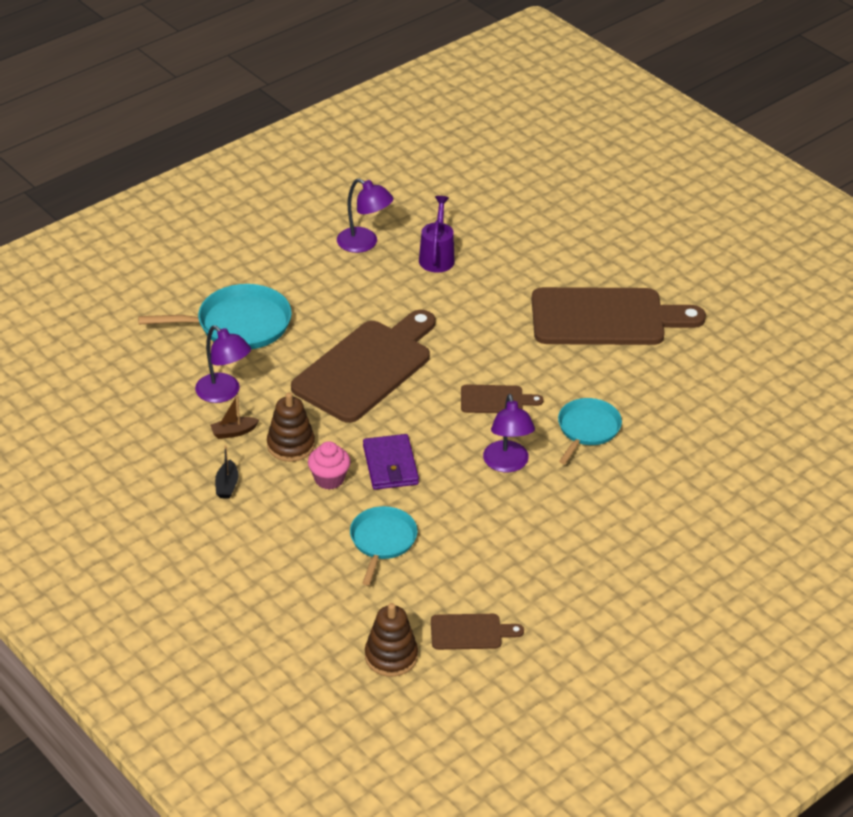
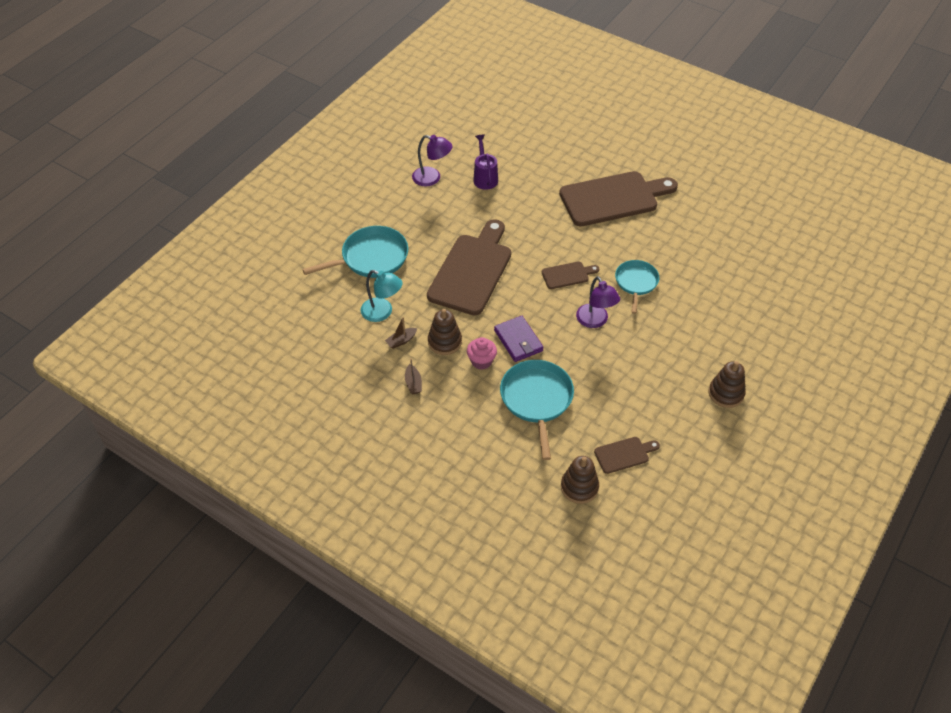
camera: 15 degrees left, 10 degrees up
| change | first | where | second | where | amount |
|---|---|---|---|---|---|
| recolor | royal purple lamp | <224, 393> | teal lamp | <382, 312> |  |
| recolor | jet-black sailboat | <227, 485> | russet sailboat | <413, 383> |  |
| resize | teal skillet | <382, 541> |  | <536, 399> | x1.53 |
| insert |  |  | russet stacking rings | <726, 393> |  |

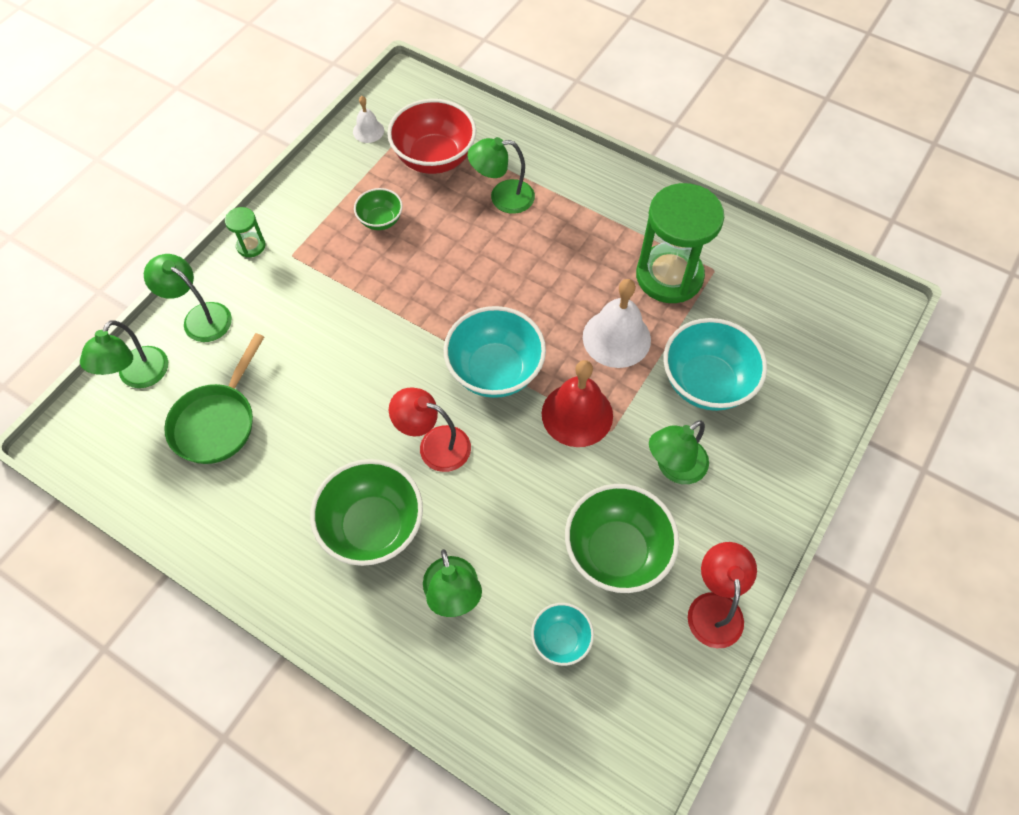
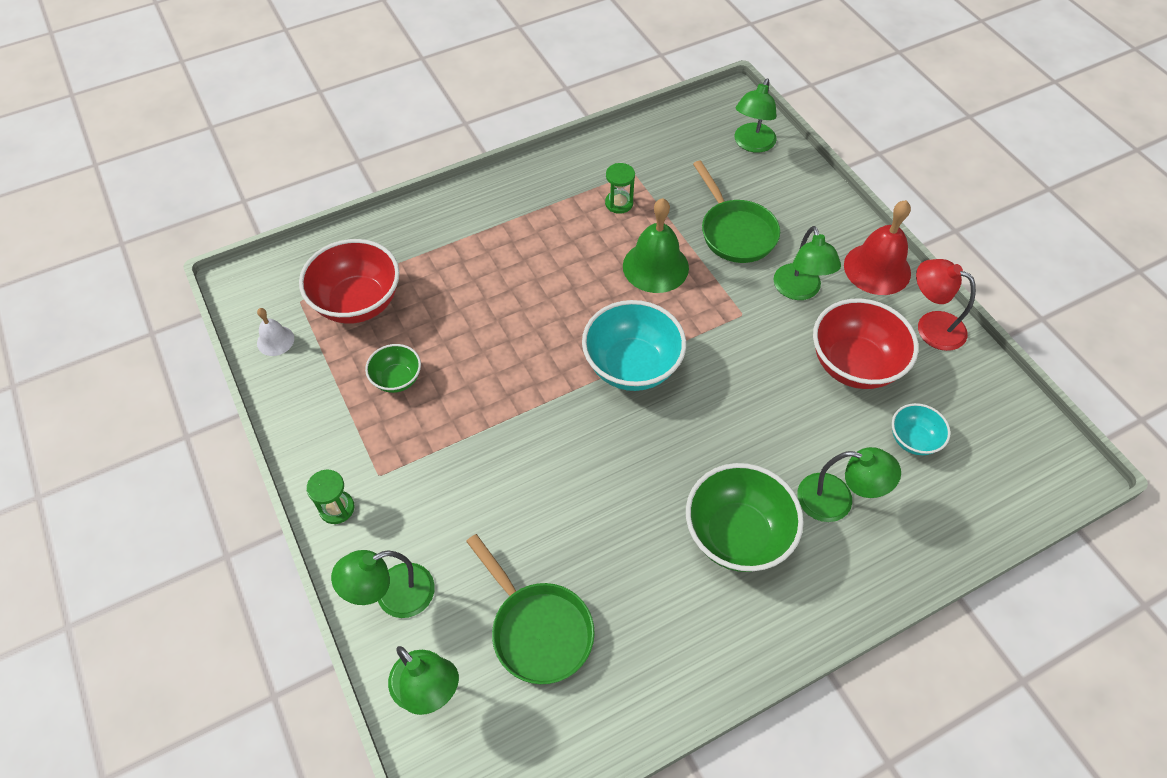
camera: 60 degrees left, 5 degrees down
| change | first | where | second | where | amount |
|---|---|---|---|---|---|
| move | emerald lamp | <502, 197> |  | <752, 144> |  |
| resize | emerald sandglass | <669, 276> |  | <619, 203> | x0.44 |
| recolor | white school bell | <616, 338> | emerald school bell | <655, 266> |  |
| replace | teal deep dish | <706, 383> | emerald skillet | <735, 232> |  |
| move | red school bell | <577, 414> |  | <877, 269> |  |
| delete | red lamp | <434, 445> |  |  |  |
| recolor | emerald deep dish | <616, 552> | red deep dish | <854, 365> |  |

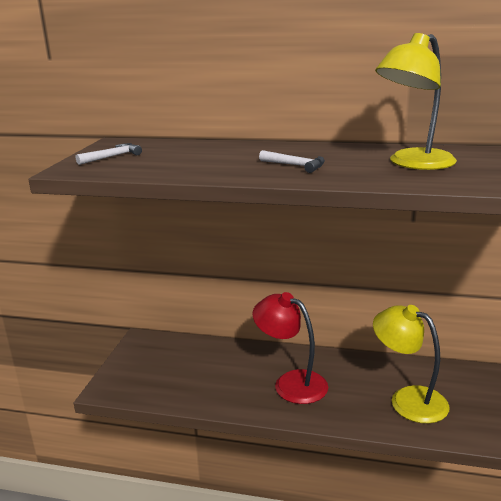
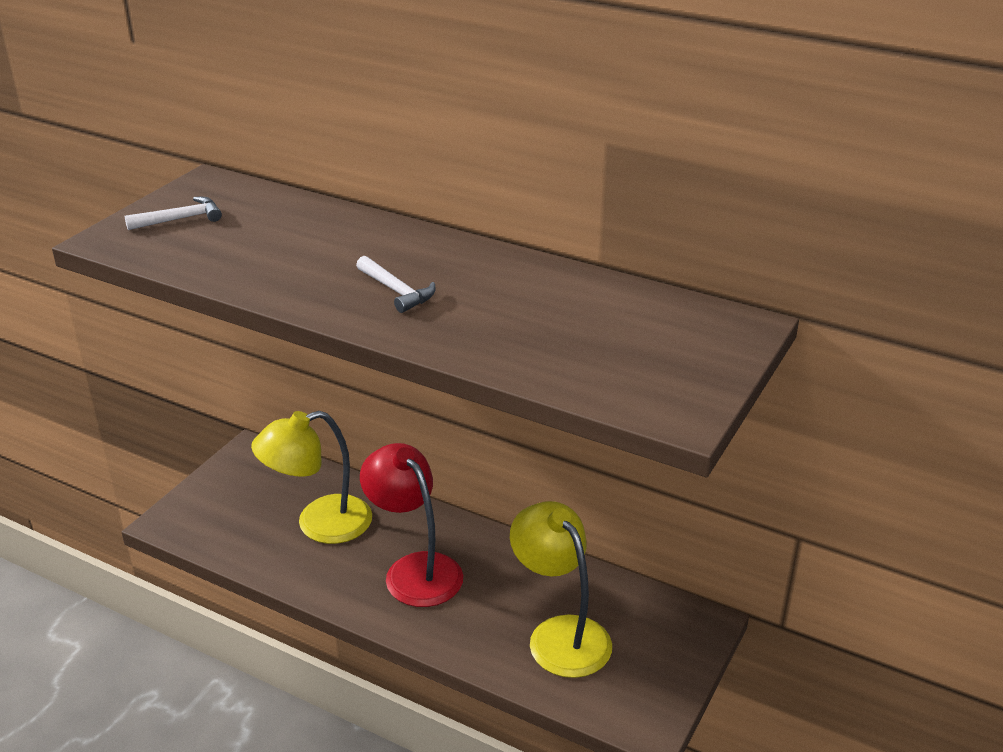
camera: 15 degrees right, 10 degrees up
| change | first | where | second | where | amount |
|---|---|---|---|---|---|
| move | bright yellow lamp | <413, 164> |  | <319, 524> |  |

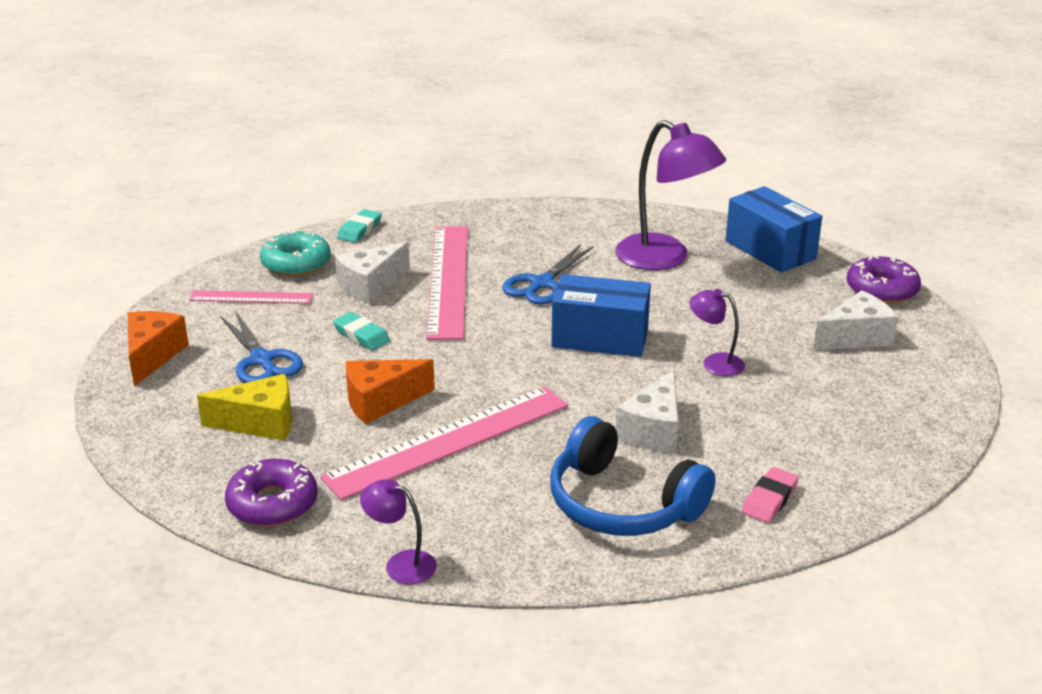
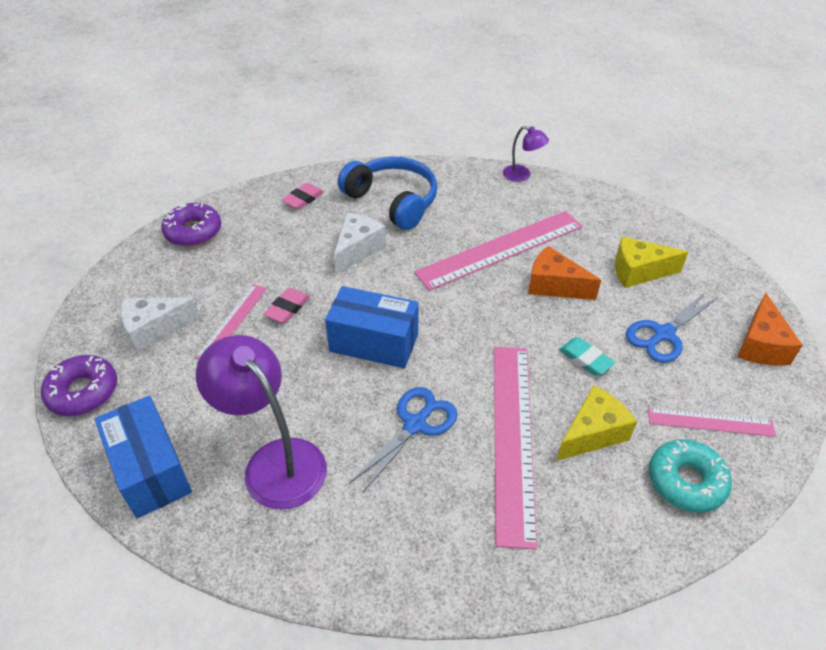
camera: 175 degrees left, 15 degrees up
| change | first | where | second | where | amount |
|---|---|---|---|---|---|
| delete | teal gum eraser | <359, 230> |  |  |  |
| recolor | white cheese | <371, 286> | bright yellow cheese | <593, 433> |  |
| replace | royal purple lamp | <714, 363> | rosy gum eraser | <287, 308> |  |
| rotate | cobalt scissors | <262, 360> |  | <663, 334> | 105 degrees counterclockwise |
| rotate | orange cheese | <380, 401> |  | <554, 285> | 135 degrees counterclockwise |
| move | royal purple donut | <272, 504> |  | <193, 231> |  |
| insert |  |  | rosy straightedge | <232, 322> |  |

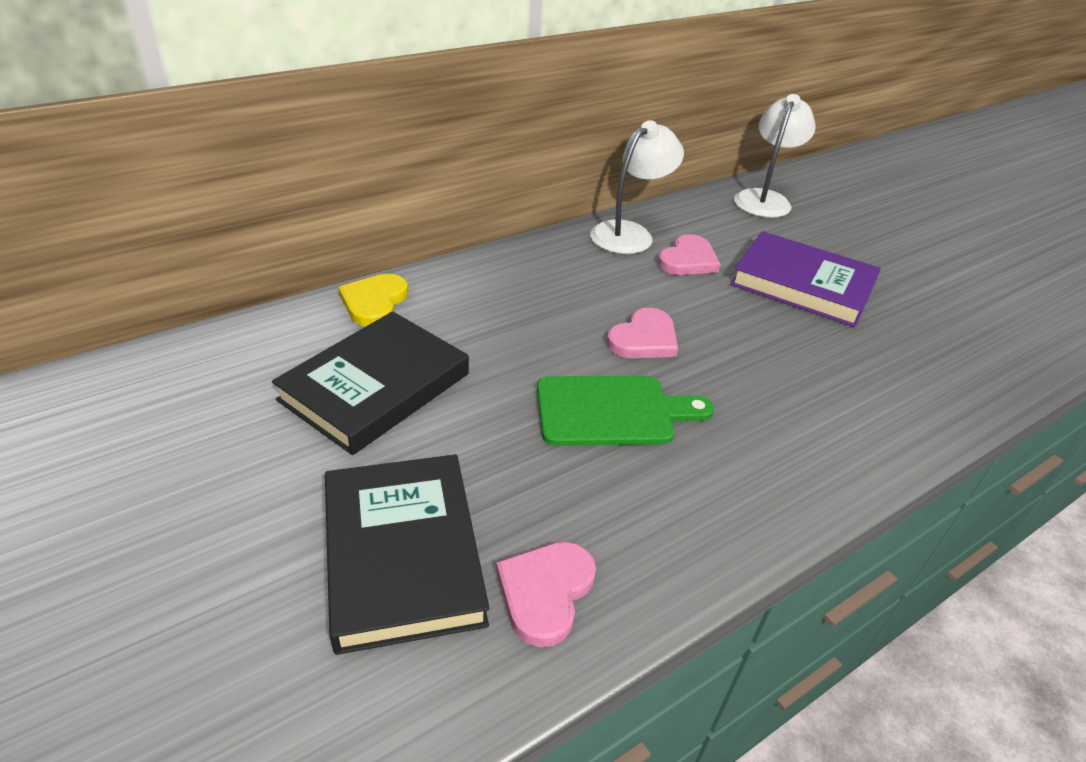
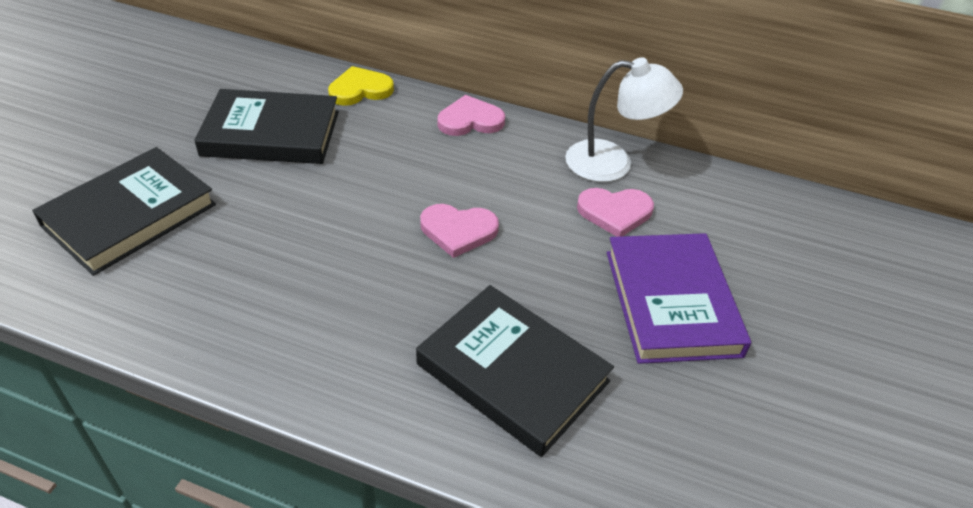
camera: 55 degrees right, 5 degrees up
| change | first | where | second | where | amount |
|---|---|---|---|---|---|
| delete | white lamp | <764, 199> |  |  |  |
| delete | emerald bread board | <612, 411> |  |  |  |
| move | rosy heart | <545, 592> |  | <470, 120> |  |
| insert |  |  | jet-black book | <513, 372> |  |

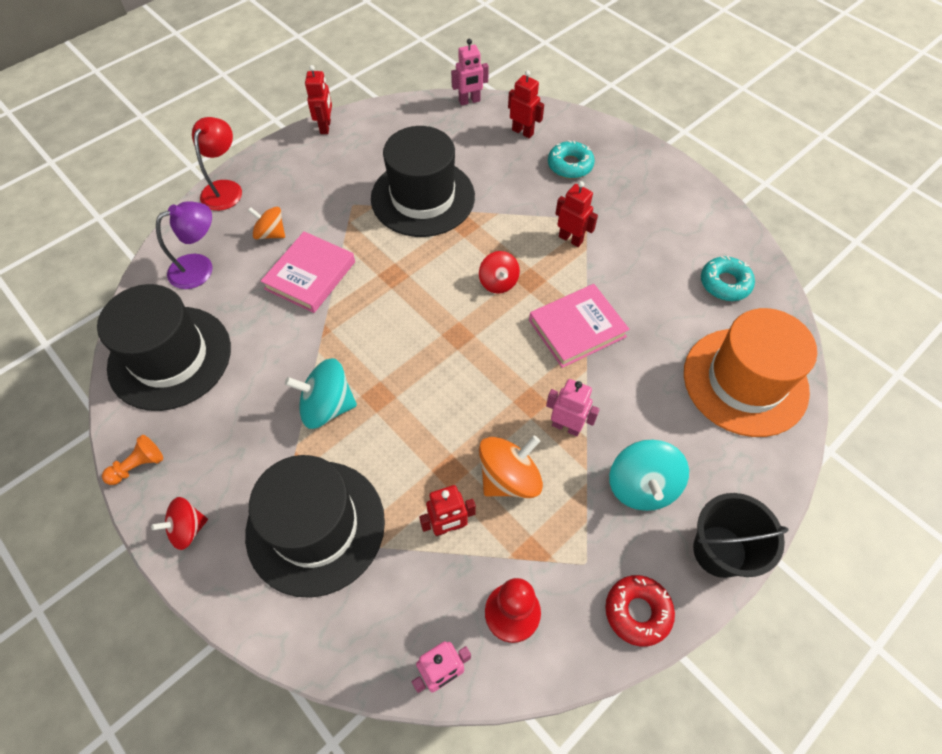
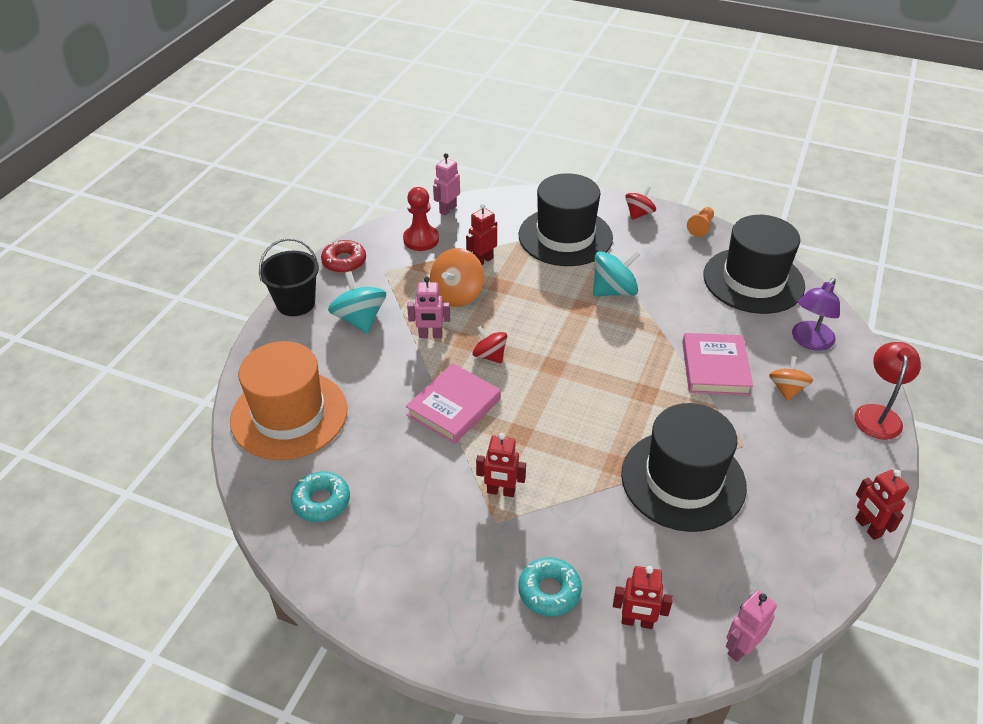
camera: 155 degrees right, 15 degrees down
| change | first | where | second | where | amount |
|---|---|---|---|---|---|
| rotate | red lamp | <225, 188> |  | <878, 414> | 150 degrees counterclockwise |
| rotate | orange toy top | <271, 233> |  | <786, 389> | 75 degrees counterclockwise |
| move | red toy top | <498, 282> |  | <489, 355> |  |

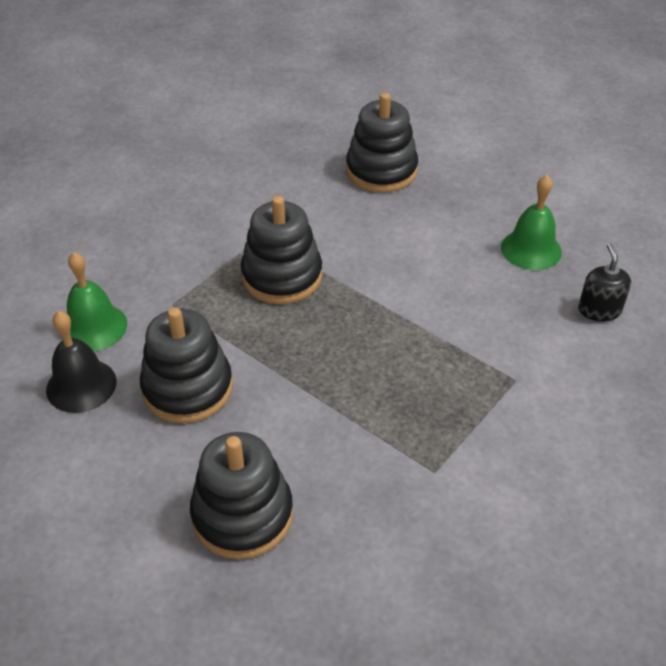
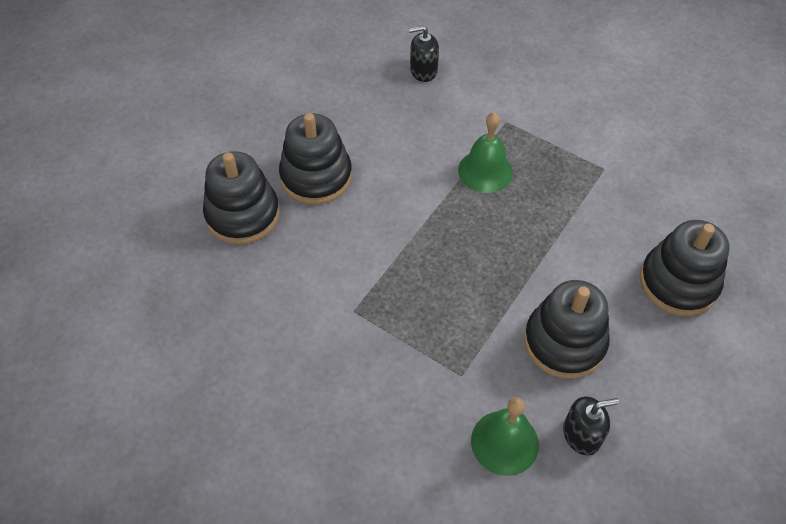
camera: 95 degrees left, 10 degrees up
| change | first | where | second | where | amount |
|---|---|---|---|---|---|
| move | emerald school bell | <531, 249> |  | <485, 171> |  |
| move | jet-black stacking rings | <282, 276> |  | <316, 177> |  |
| replace | jet-black school bell | <81, 385> | jet-black soap pump | <581, 434> |  |

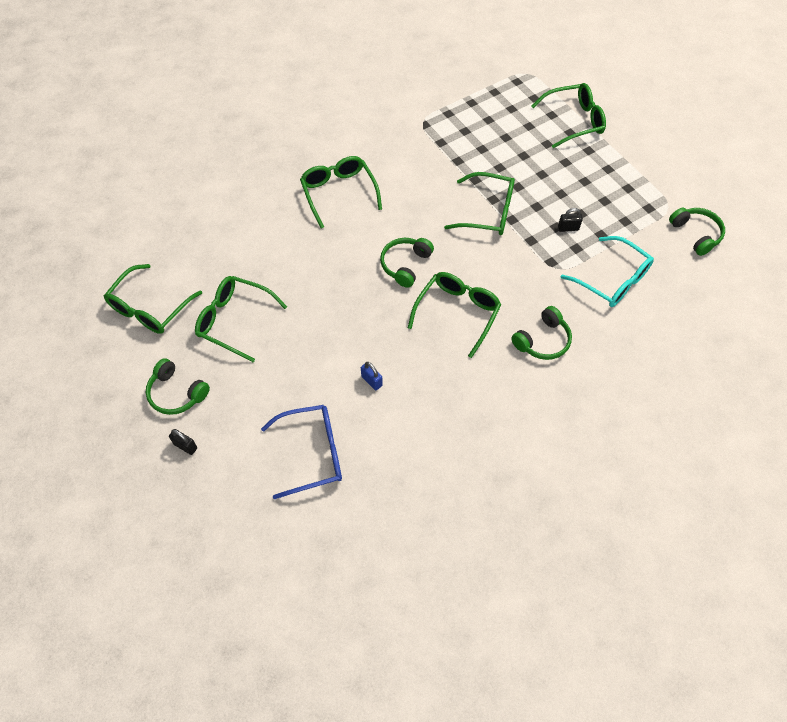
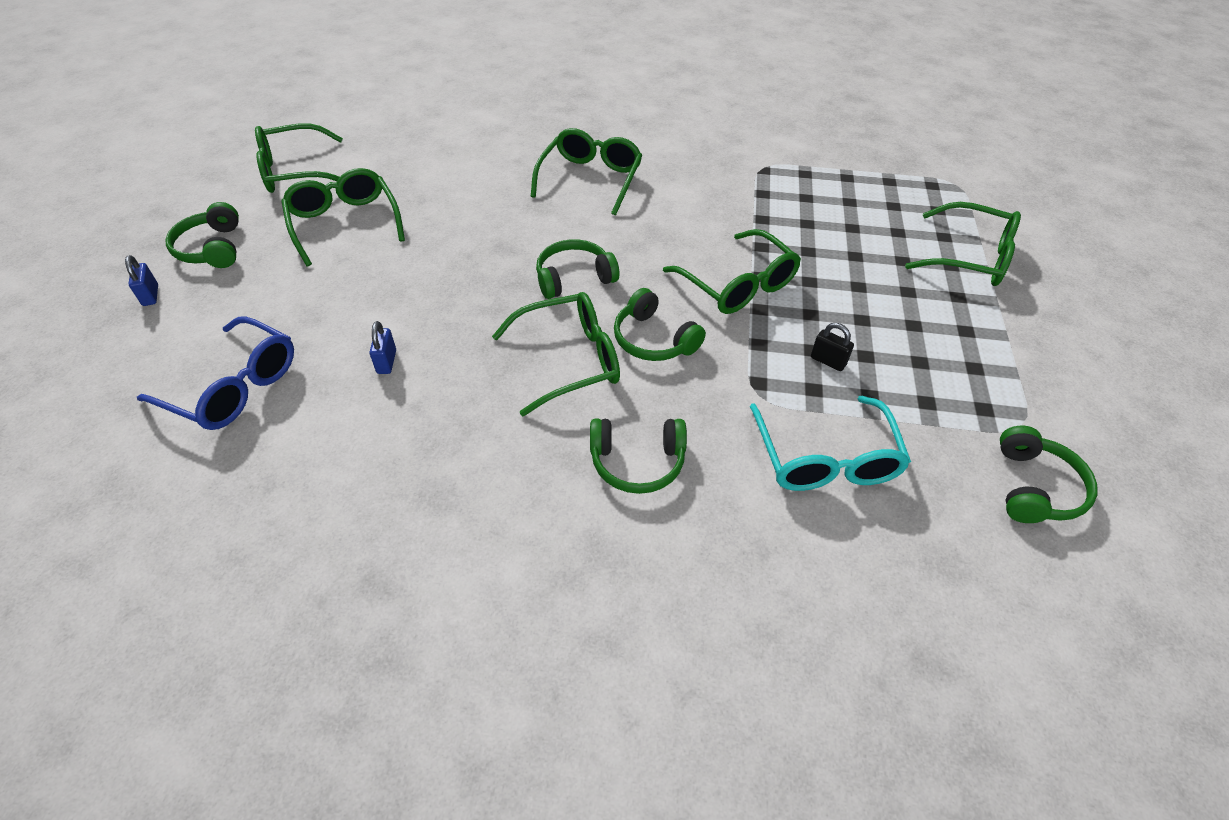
camera: 40 degrees right, 10 degrees down
| change | first | where | second | where | amount |
|---|---|---|---|---|---|
| recolor | jet-black lock | <185, 446> | cobalt lock | <150, 295> |  |
| insert |  |  | emerald headset | <653, 340> |  |

